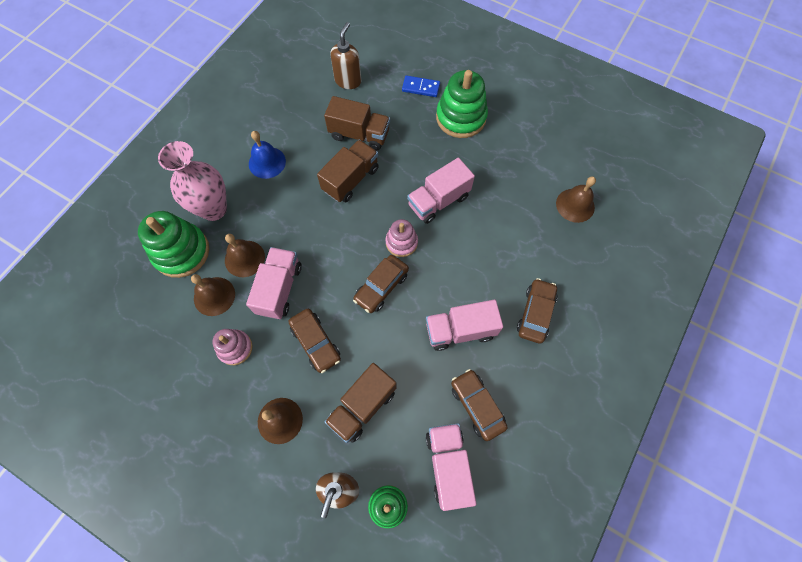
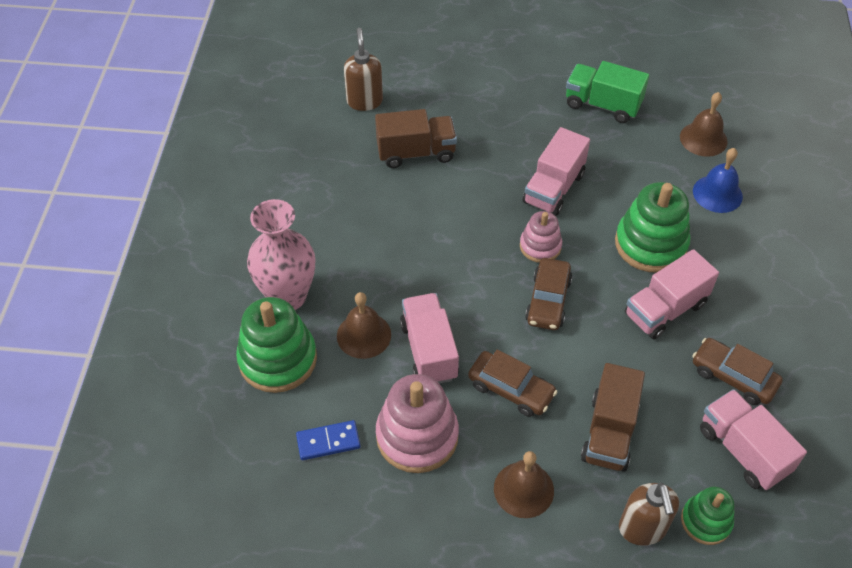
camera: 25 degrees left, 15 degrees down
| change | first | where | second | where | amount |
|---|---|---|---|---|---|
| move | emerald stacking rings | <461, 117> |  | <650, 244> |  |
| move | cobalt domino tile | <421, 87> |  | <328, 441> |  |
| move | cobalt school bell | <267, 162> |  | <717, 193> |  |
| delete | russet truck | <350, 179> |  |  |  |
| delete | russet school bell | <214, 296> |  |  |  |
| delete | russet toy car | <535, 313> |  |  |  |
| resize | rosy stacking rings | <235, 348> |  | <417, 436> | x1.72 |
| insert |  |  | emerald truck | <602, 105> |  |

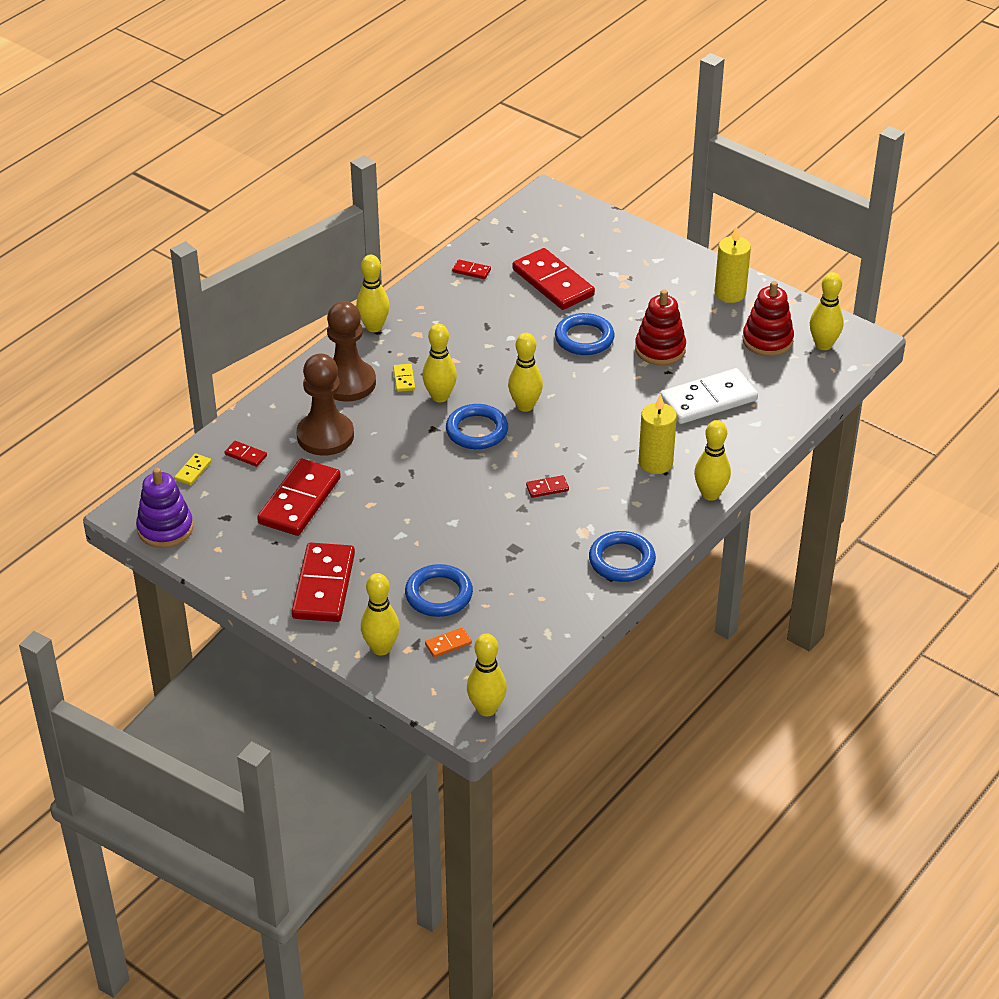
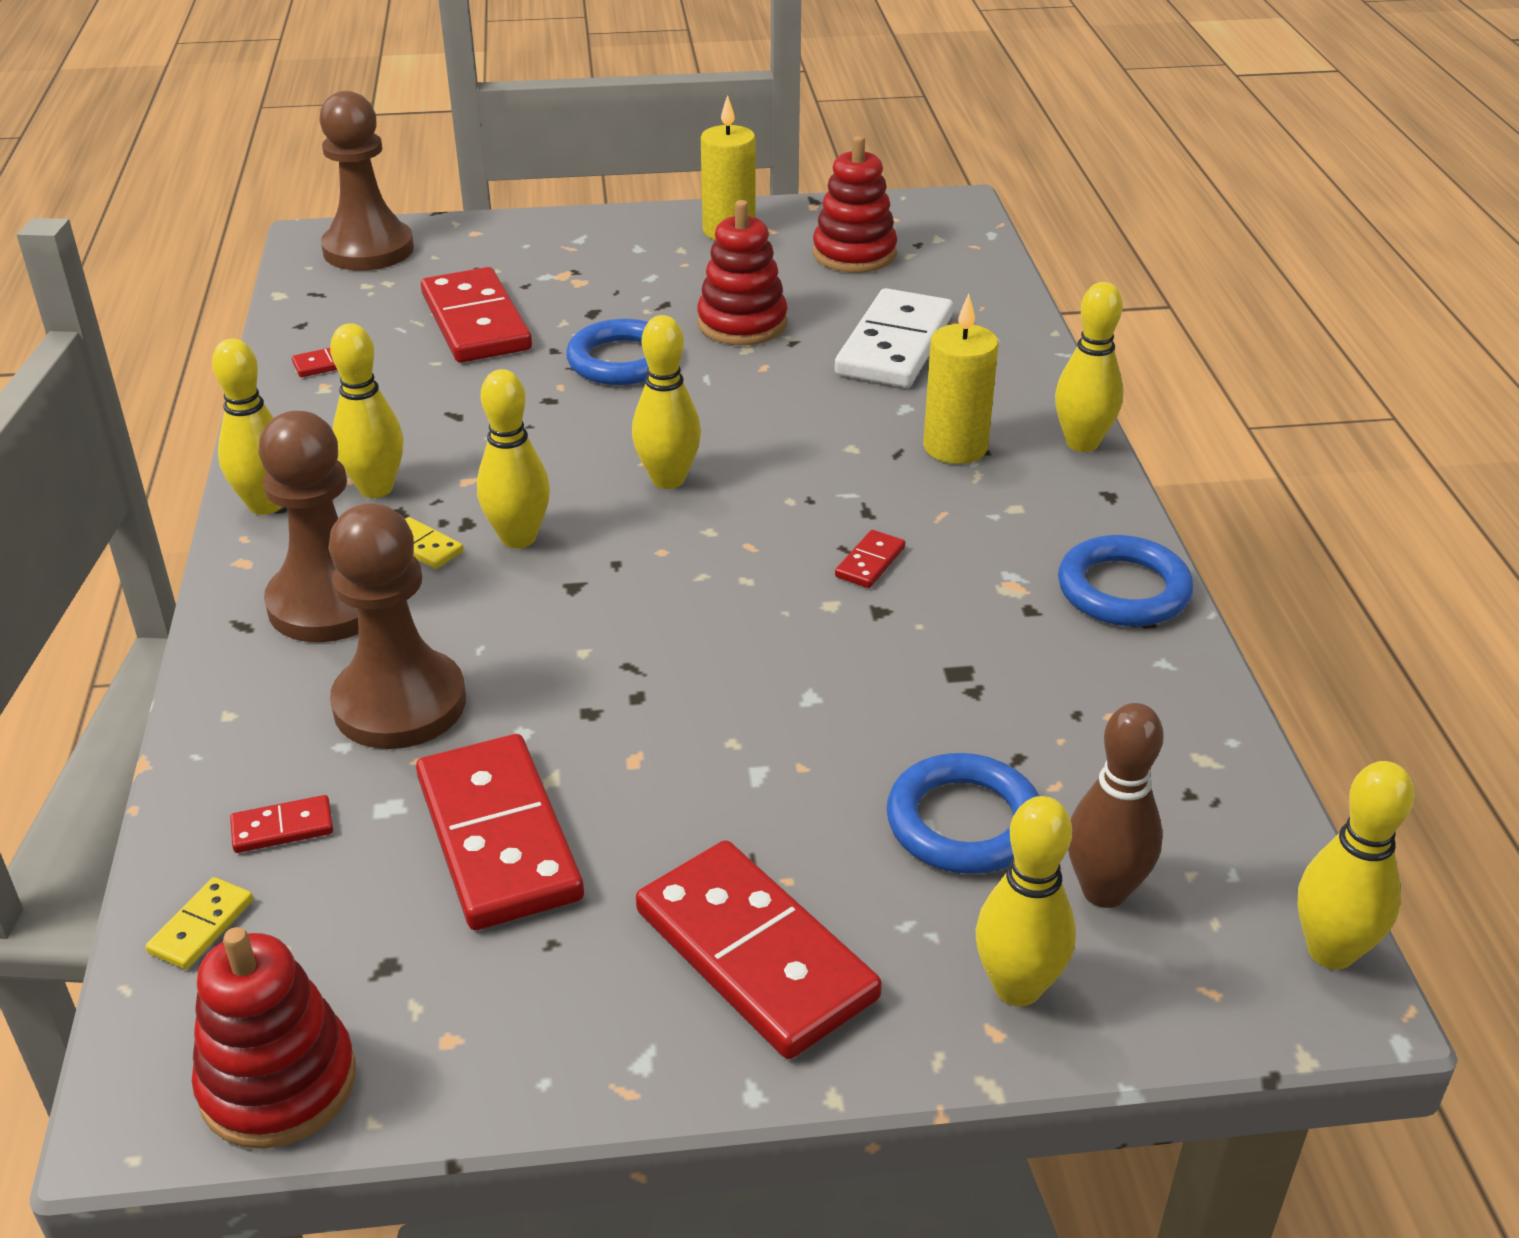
camera: 45 degrees left, 5 degrees down
| change | first | where | second | where | amount |
|---|---|---|---|---|---|
| rotate | red domino tile | <553, 282> |  | <476, 322> | 60 degrees clockwise |
| move | bright yellow skittle | <823, 345> |  | <376, 488> |  |
| delete | cobalt hoop | <477, 431> |  |  |  |
| rotate | bright yellow domino tile | <193, 471> |  | <201, 926> | 45 degrees clockwise |
| recolor | royal purple stacking rings | <165, 529> | red stacking rings | <278, 1083> |  |
| replace | orange domino tile | <448, 644> | russet skittle | <1104, 891> |  |
| insert |  |  | russet game pawn | <368, 249> |  |

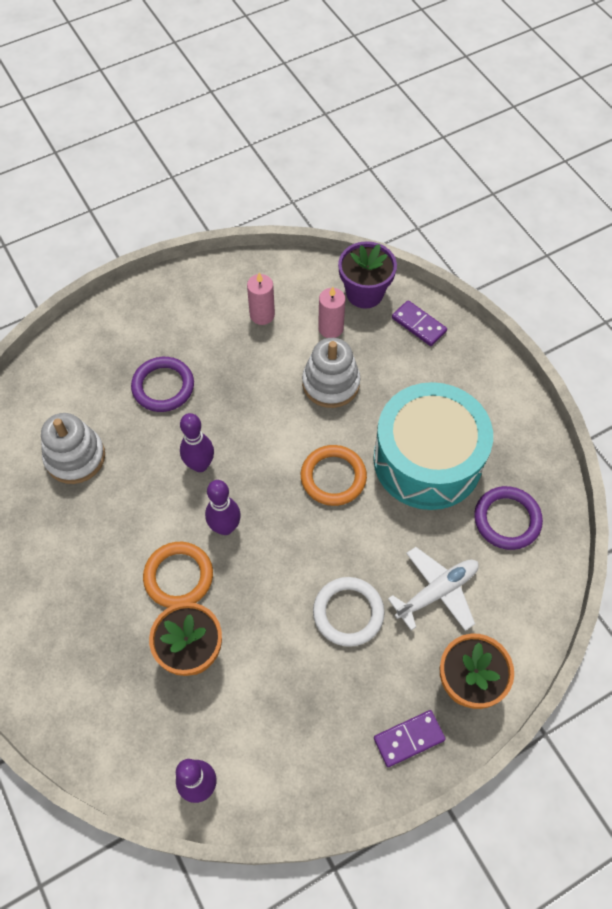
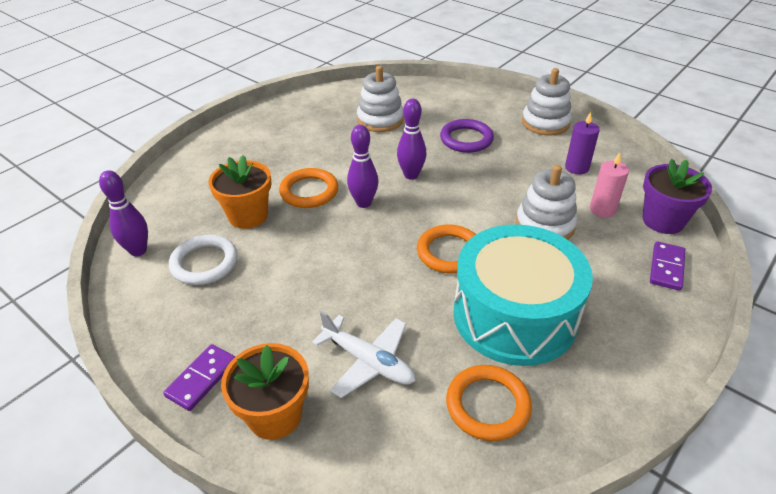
camera: 70 degrees right, 20 degrees down
| change | first | where | second | where | amount |
|---|---|---|---|---|---|
| recolor | rosy wax candle | <262, 315> | royal purple wax candle | <576, 168> |  |
| recolor | royal purple hoop | <507, 520> | orange hoop | <488, 405> |  |
| move | white hoop | <348, 613> |  | <204, 263> |  |
| rotate | royal purple domino tile | <409, 738> |  | <202, 379> | 75 degrees clockwise |
| insert |  |  | white stacking rings | <545, 123> |  |

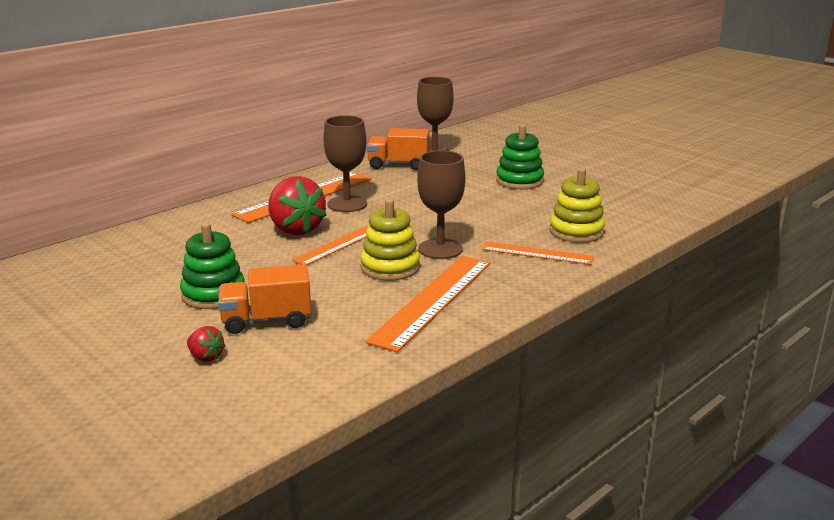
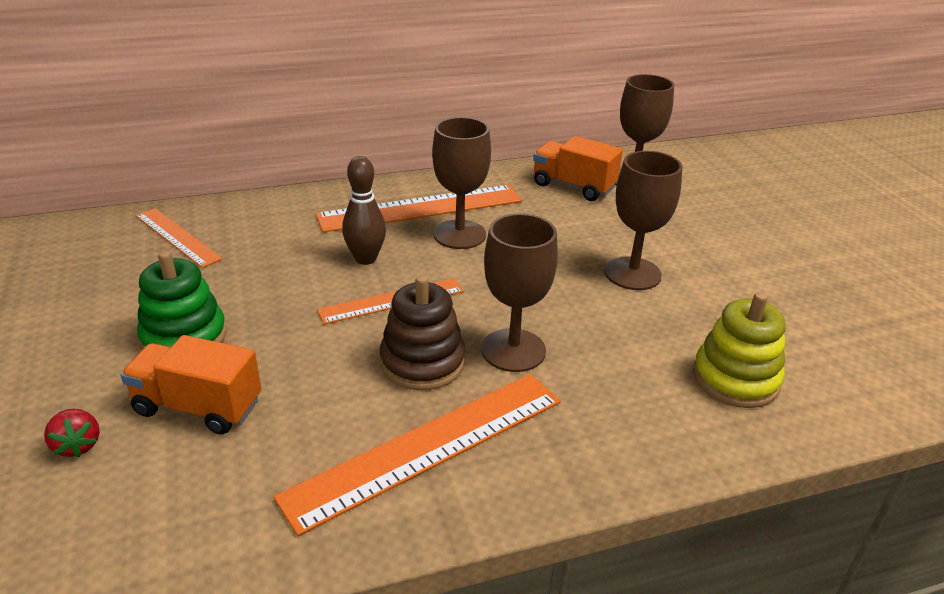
camera: 25 degrees right, 10 degrees up
| change | first | where | second | where | amount |
|---|---|---|---|---|---|
| delete | emerald stacking rings | <519, 181> |  |  |  |
| replace | red berry | <295, 229> | russet skittle | <365, 259> |  |
| recolor | bright yellow stacking rings | <390, 267> | russet stacking rings | <422, 362> |  |
| move | orange straightedge | <537, 253> |  | <177, 237> |  |
| insert |  |  | russet goblet | <632, 273> |  |

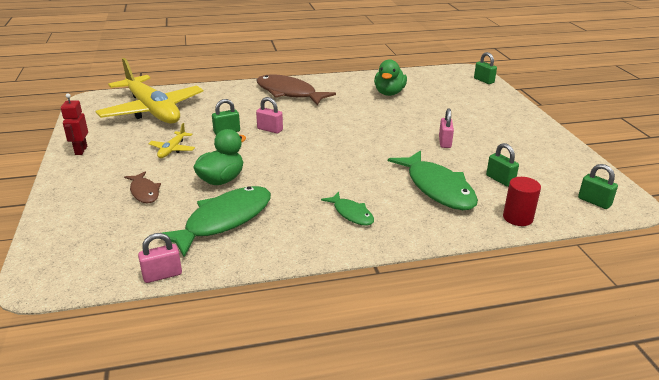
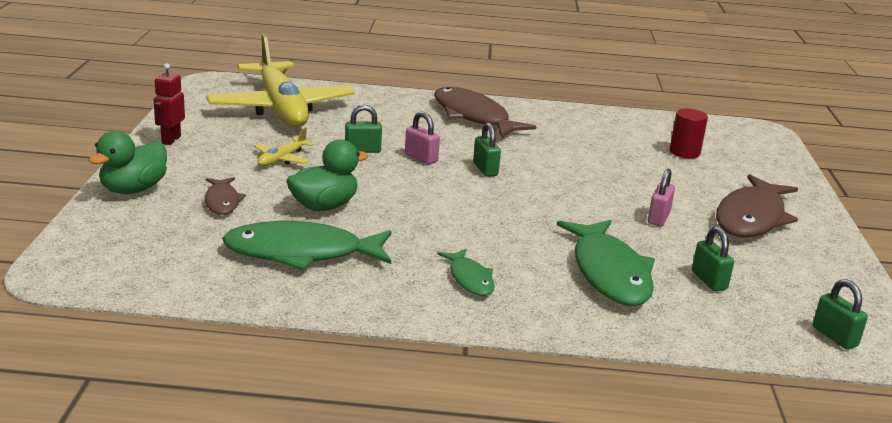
camera: 15 degrees right, 5 degrees down
| change | first | where | second | where | amount |
|---|---|---|---|---|---|
| move | emerald lock | <484, 80> |  | <485, 169> |  |
| move | emerald rubber duck | <389, 93> |  | <133, 189> |  |
| move | red cylinder shape | <517, 218> |  | <684, 152> |  |
| rotate | emerald fish figure | <224, 220> |  | <301, 253> | 150 degrees counterclockwise |
| delete | rosy lock | <162, 275> |  |  |  |
| insert |  |  | russet fish figure | <751, 217> |  |

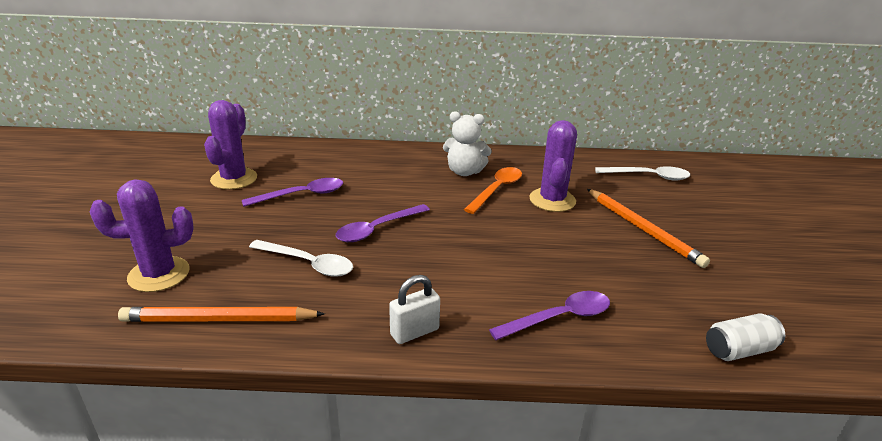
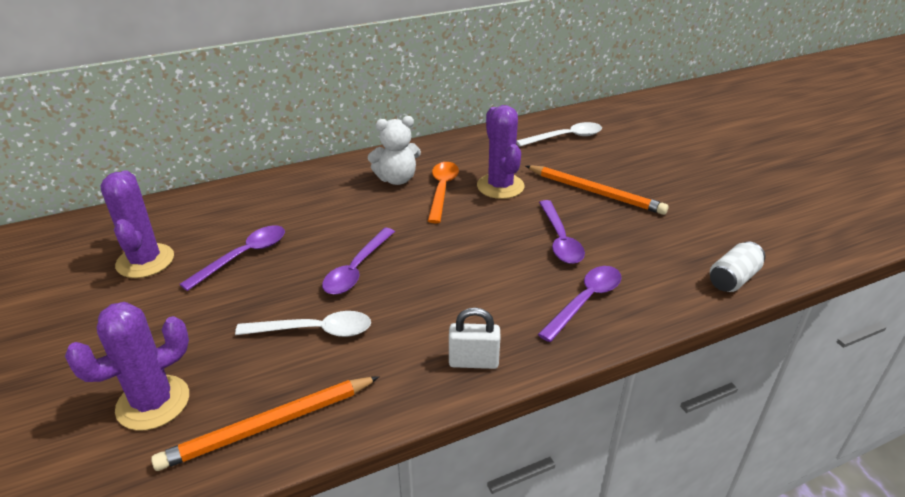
camera: 25 degrees left, 5 degrees up
| change | first | where | second | where | amount |
|---|---|---|---|---|---|
| rotate | white lock | <414, 332> |  | <473, 362> | 60 degrees clockwise |
| insert |  |  | royal purple teaspoon | <560, 240> |  |

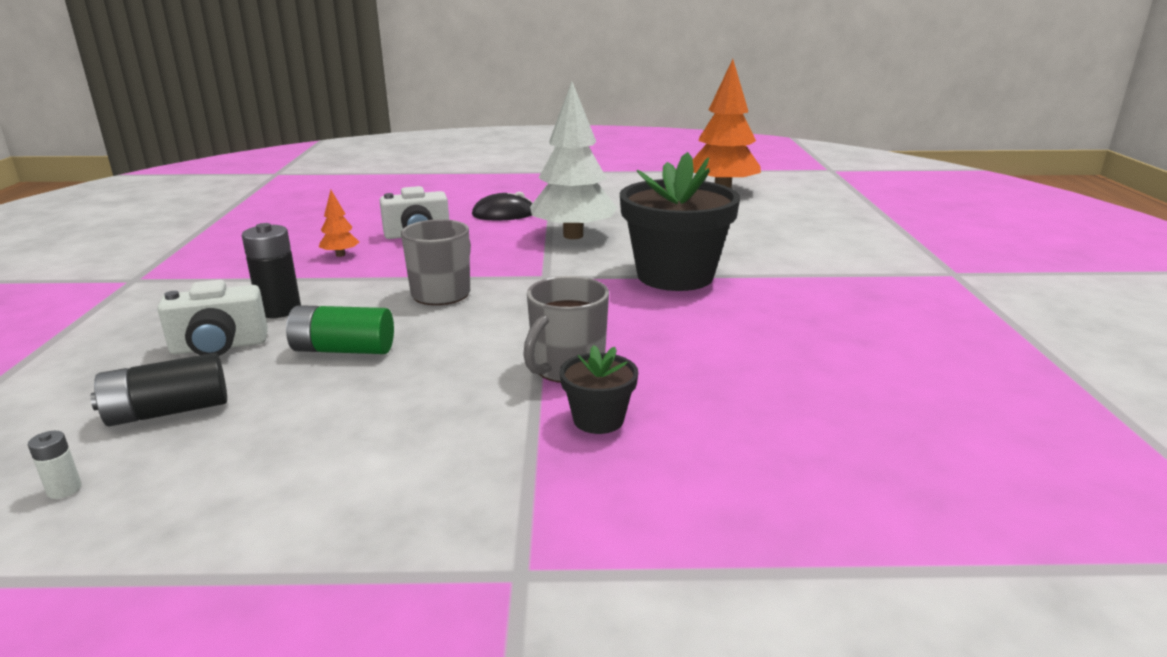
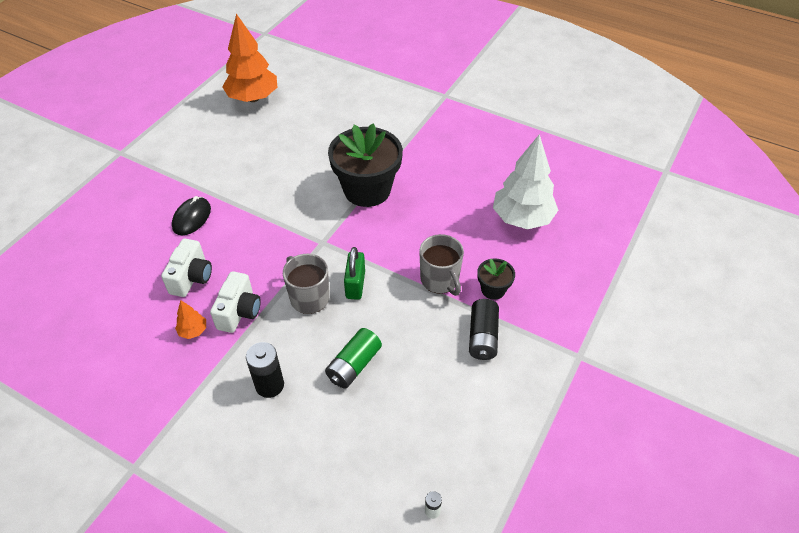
camera: 60 degrees left, 25 degrees up
| change | first | where | second | where | amount |
|---|---|---|---|---|---|
| move | white toy tree | <573, 235> |  | <522, 218> |  |
| move | white compact camera | <219, 347> |  | <239, 312> |  |
| move | jet-black battery | <168, 411> |  | <483, 337> |  |
| insert |  |  | emerald lock | <355, 284> |  |

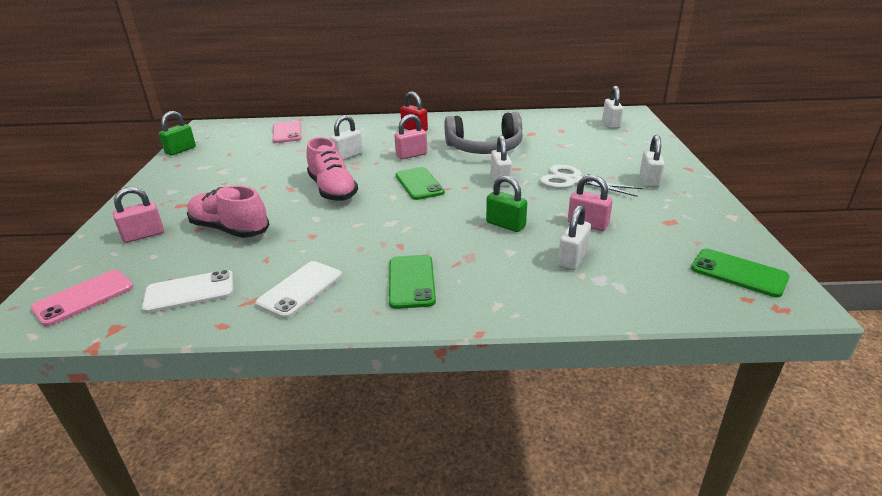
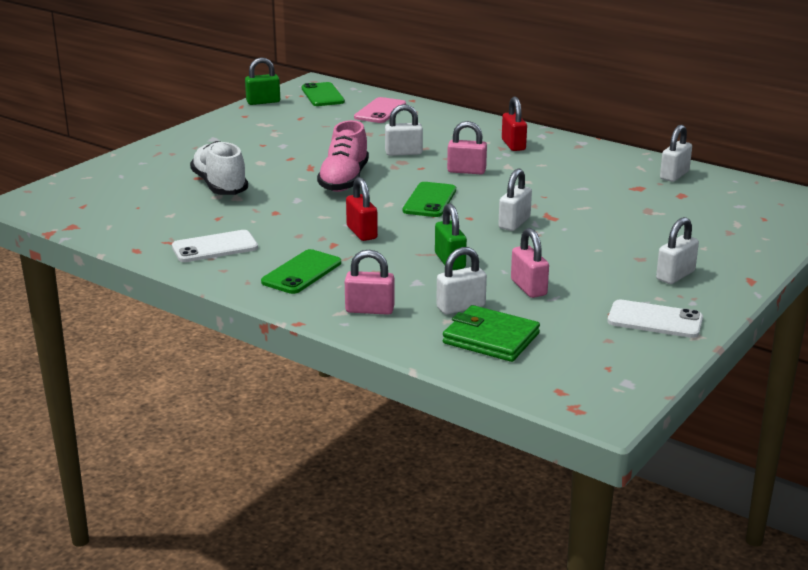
camera: 35 degrees right, 5 degrees down
| change | first | where | second | where | amount |
|---|---|---|---|---|---|
| move | white lock | <611, 124> |  | <674, 175> |  |
| delete | grey headset | <484, 148> |  |  |  |
| delete | white scissors | <573, 181> |  |  |  |
| recolor | rosy shoe | <229, 229> | white shoe | <220, 185> |  |
| move | rosy lock | <144, 235> |  | <369, 310> |  |
| move | emerald phone | <738, 273> |  | <322, 95> |  |
| delete | rosy phone | <84, 298> |  |  |  |
| move | white phone | <190, 292> |  | <655, 320> |  |
| insert |  |  | red lock | <361, 232> |  |
| insert |  |  | emerald billfold | <491, 338> |  |

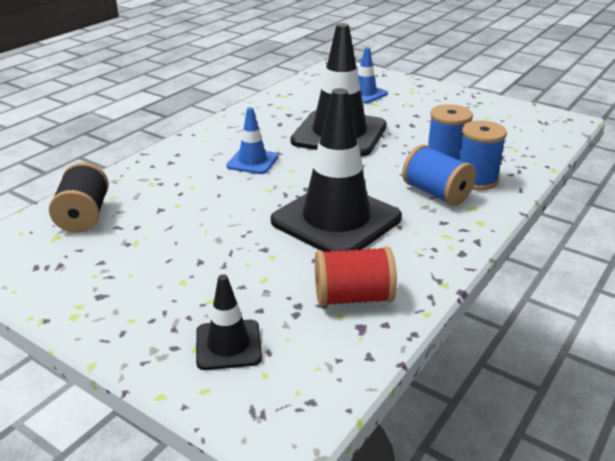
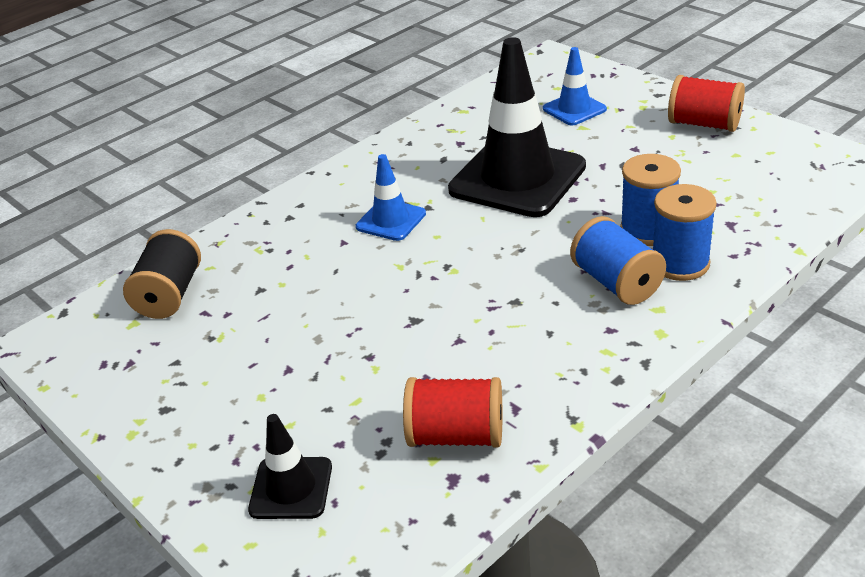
camera: 15 degrees right, 5 degrees up
| change | first | where | second | where | amount |
|---|---|---|---|---|---|
| delete | jet-black safety cone | <336, 220> |  |  |  |
| insert |  |  | red reel of thread | <704, 124> |  |

